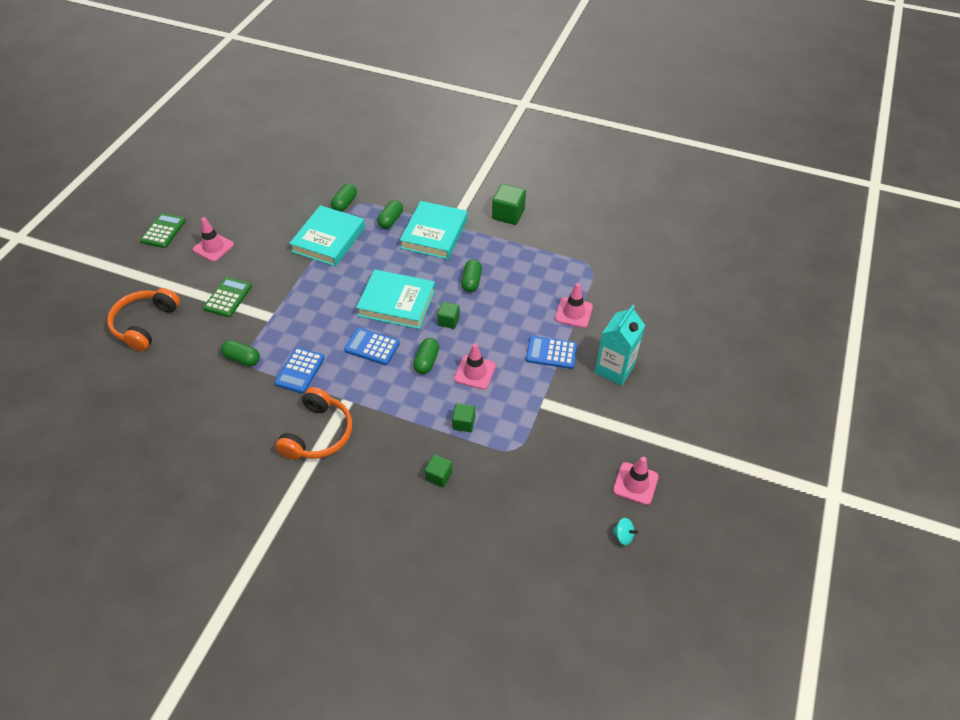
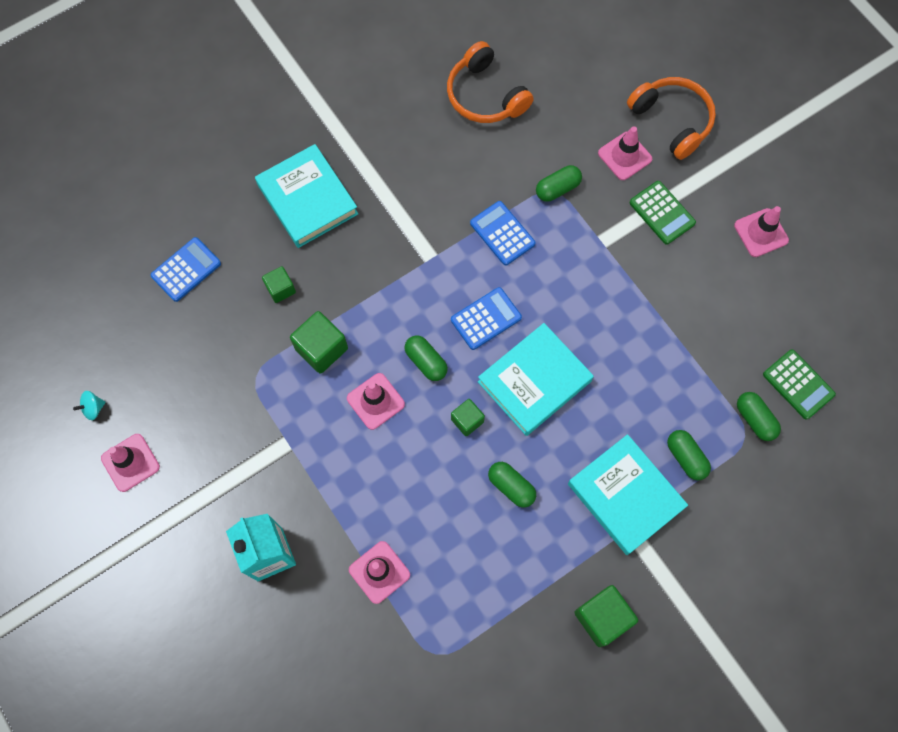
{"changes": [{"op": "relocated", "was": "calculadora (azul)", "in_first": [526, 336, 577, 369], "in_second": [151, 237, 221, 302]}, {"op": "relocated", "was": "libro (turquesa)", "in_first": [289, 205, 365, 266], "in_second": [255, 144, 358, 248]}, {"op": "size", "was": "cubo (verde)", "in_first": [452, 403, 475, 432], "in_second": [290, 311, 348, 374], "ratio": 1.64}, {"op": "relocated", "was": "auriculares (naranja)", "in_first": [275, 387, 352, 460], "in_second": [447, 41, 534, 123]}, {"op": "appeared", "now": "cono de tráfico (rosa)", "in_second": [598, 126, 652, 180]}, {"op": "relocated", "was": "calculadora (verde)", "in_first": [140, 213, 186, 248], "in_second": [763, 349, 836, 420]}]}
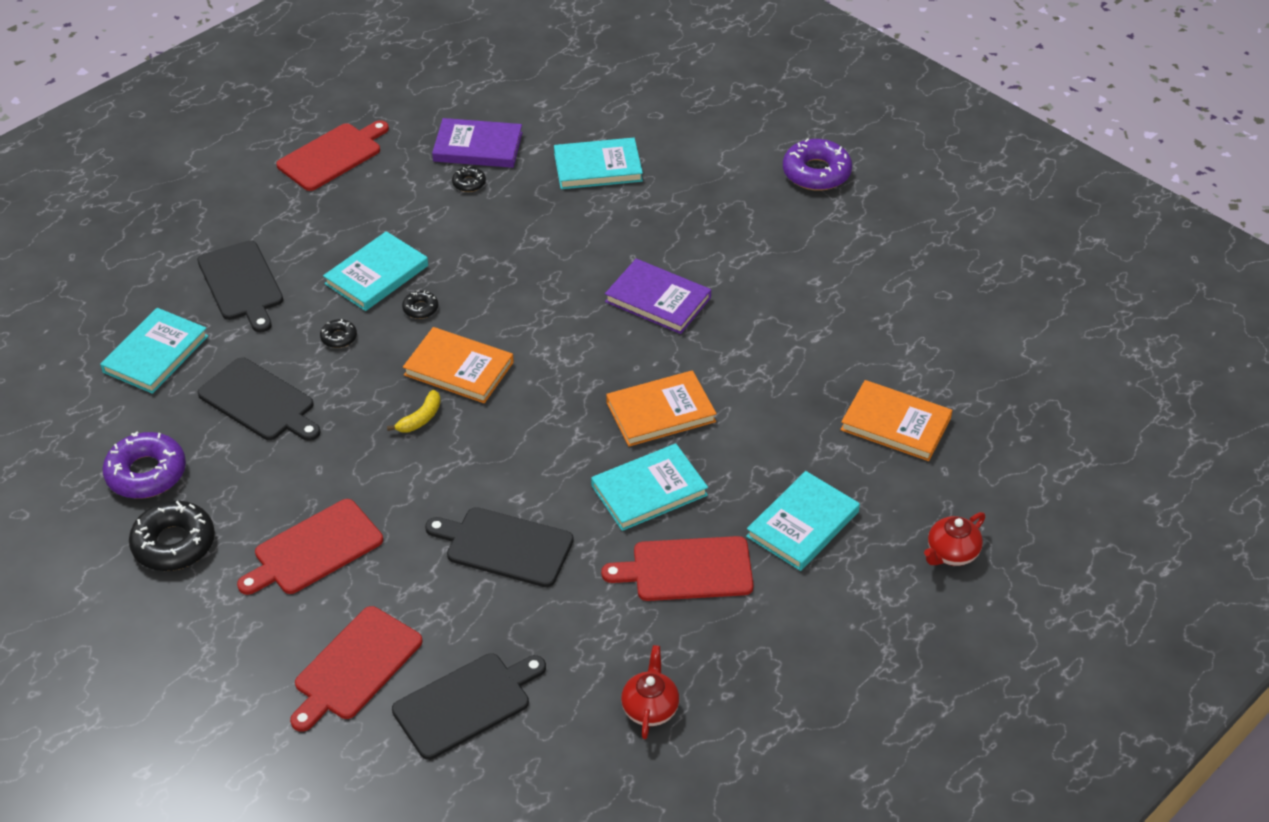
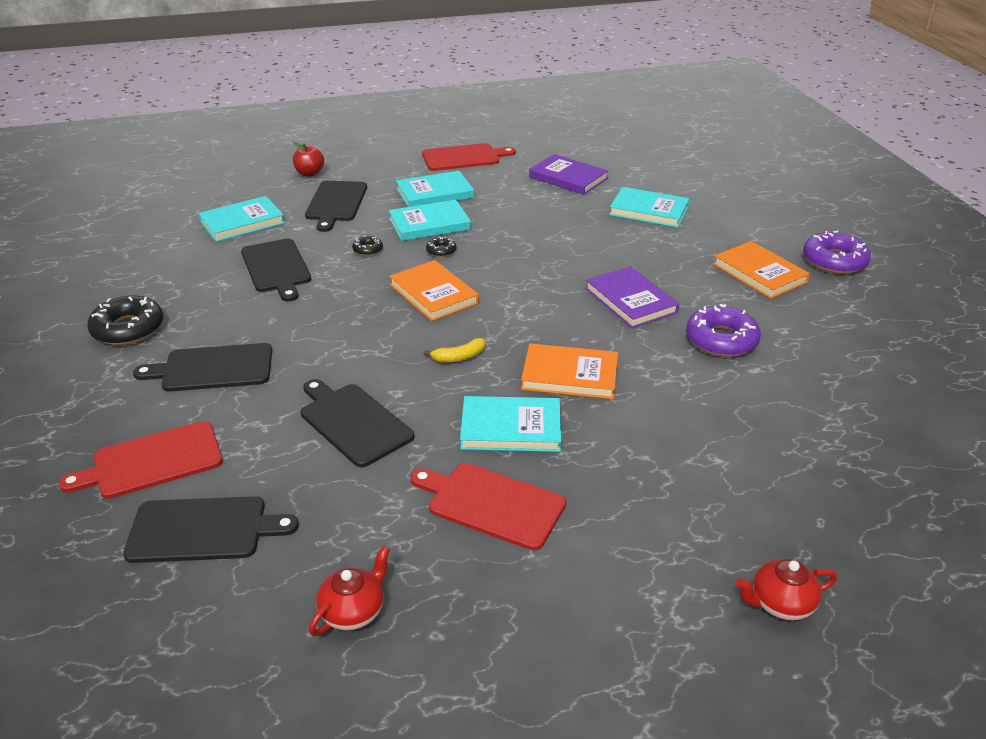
{"changes": [{"op": "colour", "was": "tabla de cortar (rojo)", "now": "tabla de cortar (negro)", "in_first": [237, 499, 383, 595], "in_second": [133, 343, 272, 392]}, {"op": "appeared", "now": "manzana (rojo)", "in_second": [293, 142, 324, 177]}, {"op": "relocated", "was": "libro (turquesa)", "in_first": [746, 471, 860, 571], "in_second": [396, 171, 474, 207]}, {"op": "relocated", "was": "plátano (amarillo)", "in_first": [387, 390, 441, 432], "in_second": [423, 338, 486, 363]}, {"op": "relocated", "was": "rosquilla (morado)", "in_first": [102, 431, 186, 499], "in_second": [686, 304, 761, 357]}, {"op": "relocated", "was": "libro (naranja)", "in_first": [840, 380, 952, 461], "in_second": [713, 241, 810, 299]}, {"op": "missing", "was": "rosquilla (negro)", "in_first": [452, 166, 486, 192]}]}
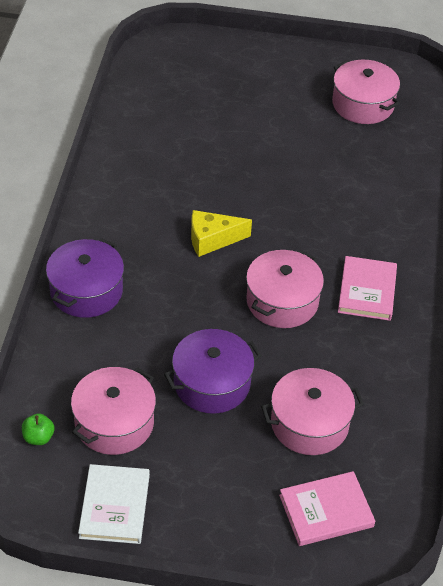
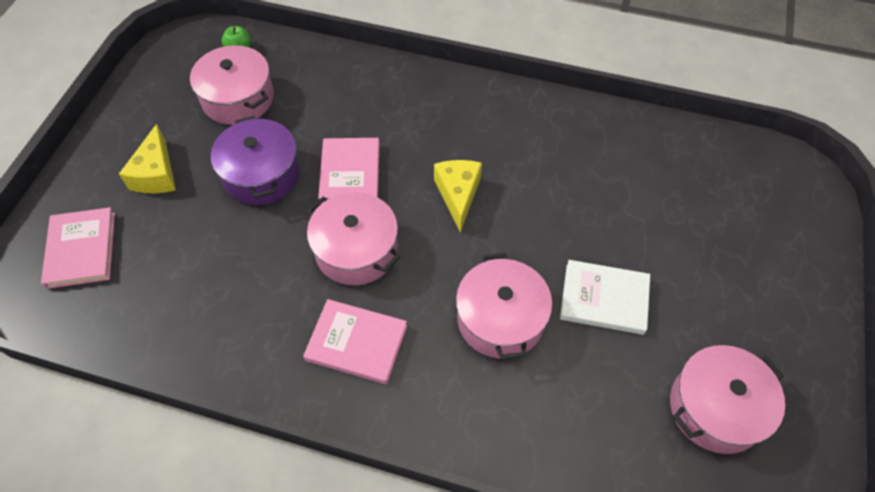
{"changes": [{"op": "appeared", "now": "queso (amarillo)", "in_second": [119, 124, 176, 193]}, {"op": "appeared", "now": "libro (rosa)", "in_second": [318, 138, 380, 204]}, {"op": "relocated", "was": "olla (rosa)", "in_first": [261, 368, 364, 455], "in_second": [456, 253, 552, 359]}, {"op": "relocated", "was": "libro (blanco)", "in_first": [78, 464, 150, 544], "in_second": [560, 260, 650, 335]}, {"op": "missing", "was": "olla (morado)", "in_first": [46, 238, 124, 318]}]}
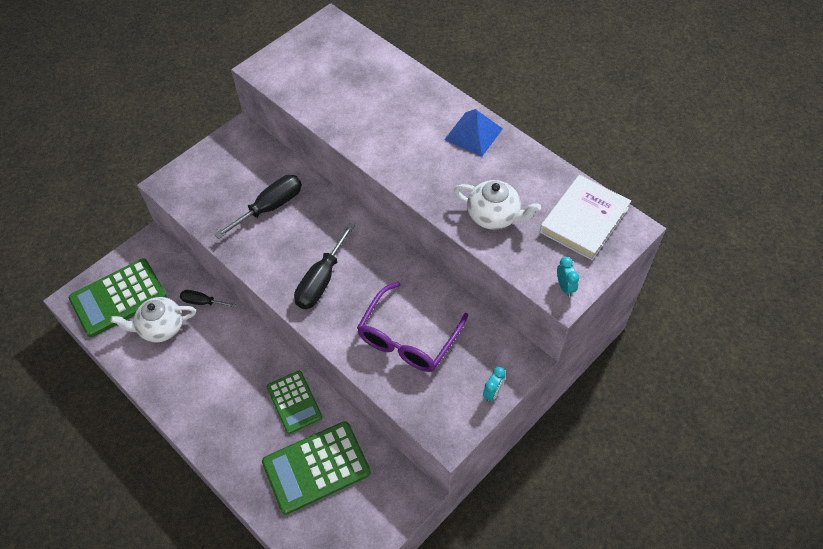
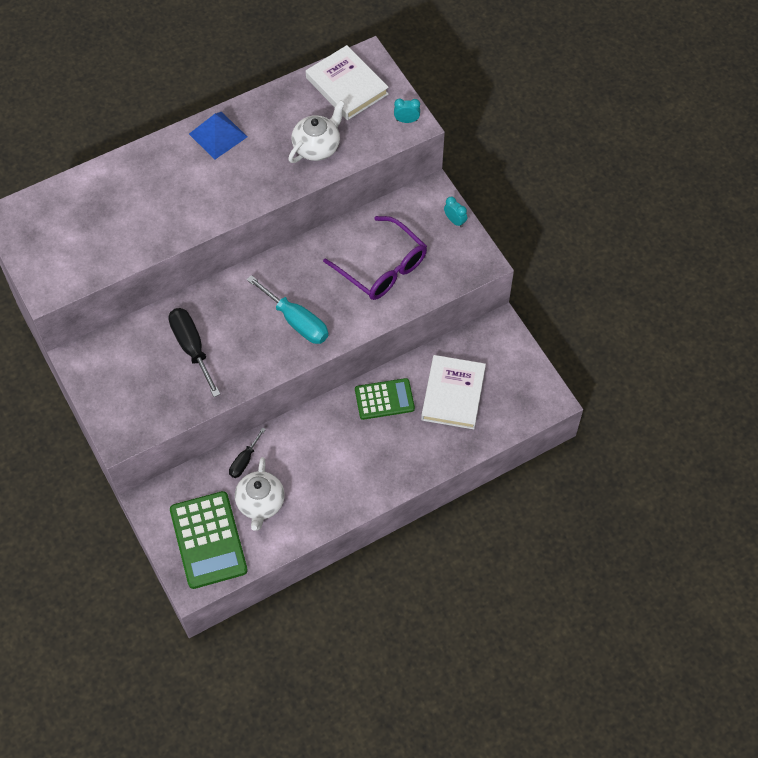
{"changes": [{"op": "colour", "was": "destornillador (negro)", "now": "destornillador (turquesa)", "in_first": [294, 223, 355, 309], "in_second": [247, 275, 328, 344]}, {"op": "exchanged", "was": "calculadora (verde)", "now": "libro (blanco)", "in_first": [262, 421, 371, 515], "in_second": [421, 355, 486, 429]}]}
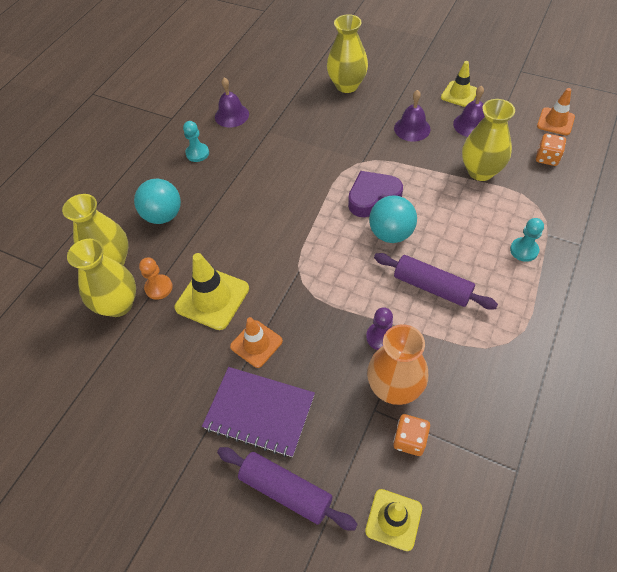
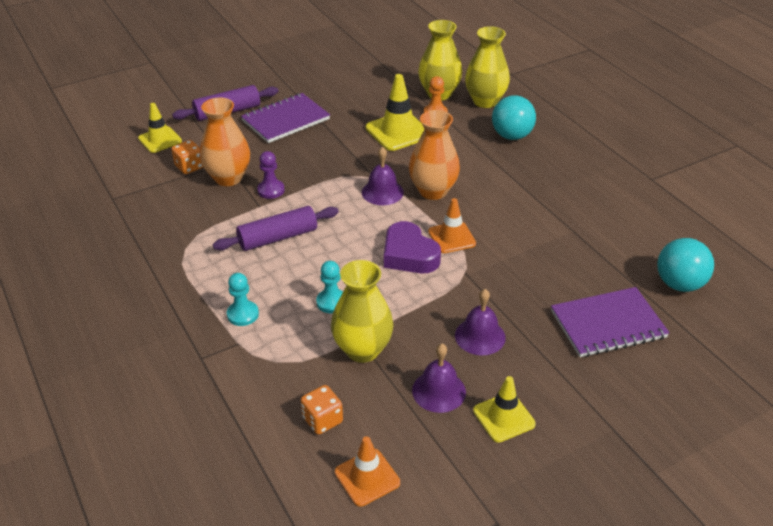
{"changes": [{"op": "relocated", "was": "peón (turquesa)", "in_first": [183, 121, 209, 162], "in_second": [316, 261, 343, 313]}, {"op": "relocated", "was": "campana (morado)", "in_first": [215, 77, 249, 128], "in_second": [362, 147, 404, 205]}, {"op": "spun", "was": "corazón (morado)", "in_first": [348, 171, 403, 217], "in_second": [384, 221, 441, 273], "clockwise": 135}, {"op": "appeared", "now": "florero (naranja)", "in_second": [409, 110, 460, 200]}, {"op": "relocated", "was": "cono de tráfico (naranja)", "in_first": [230, 317, 283, 368], "in_second": [428, 198, 476, 253]}, {"op": "exchanged", "was": "florero (amarillo)", "now": "cuaderno (morado)", "in_first": [327, 14, 368, 93], "in_second": [551, 287, 670, 357]}, {"op": "relocated", "was": "pelota (turquesa)", "in_first": [369, 196, 417, 243], "in_second": [657, 238, 714, 292]}]}
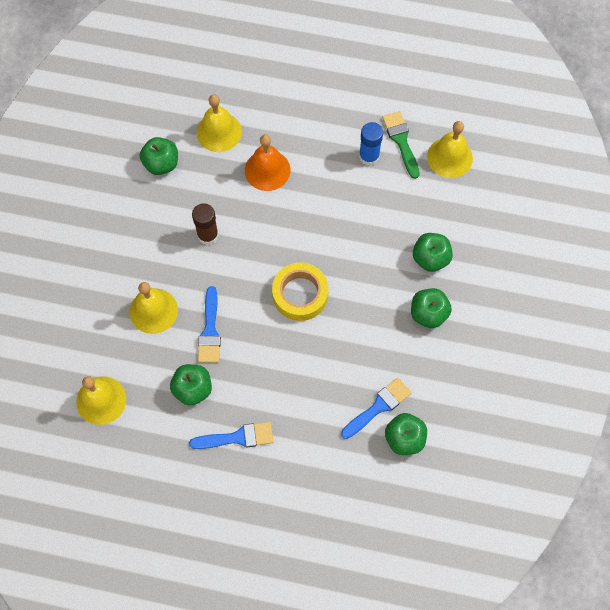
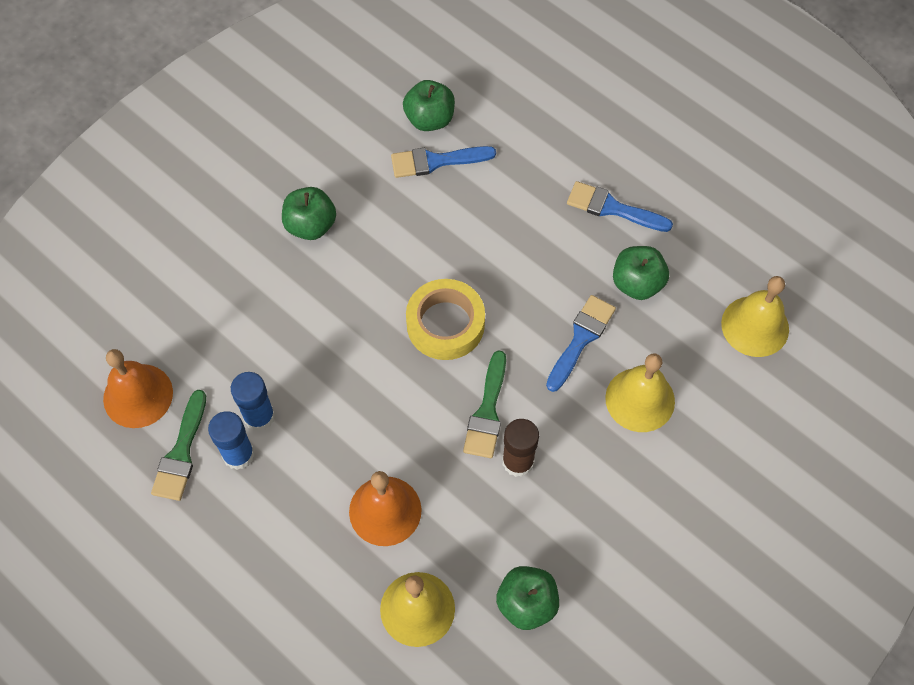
{"changes": [{"op": "colour", "was": "campana (amarillo)", "now": "campana (naranja)", "in_first": [427, 121, 473, 178], "in_second": [103, 349, 173, 428]}, {"op": "appeared", "now": "barra de pegamento (azul)", "in_second": [231, 372, 275, 431]}, {"op": "appeared", "now": "pincel (verde)", "in_second": [463, 350, 506, 458]}, {"op": "missing", "was": "manzana (verde)", "in_first": [413, 233, 453, 272]}]}
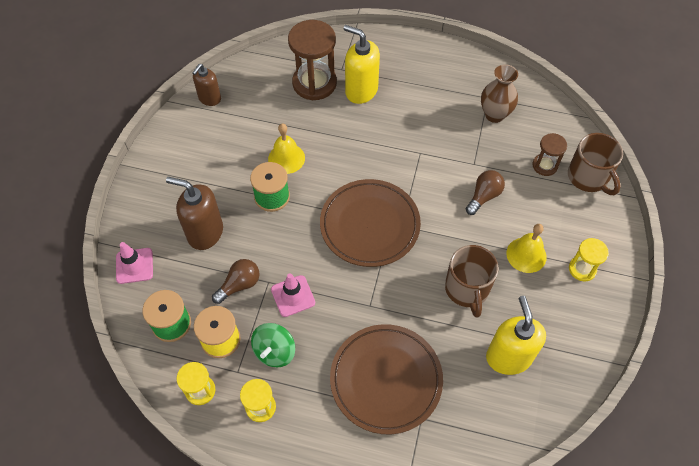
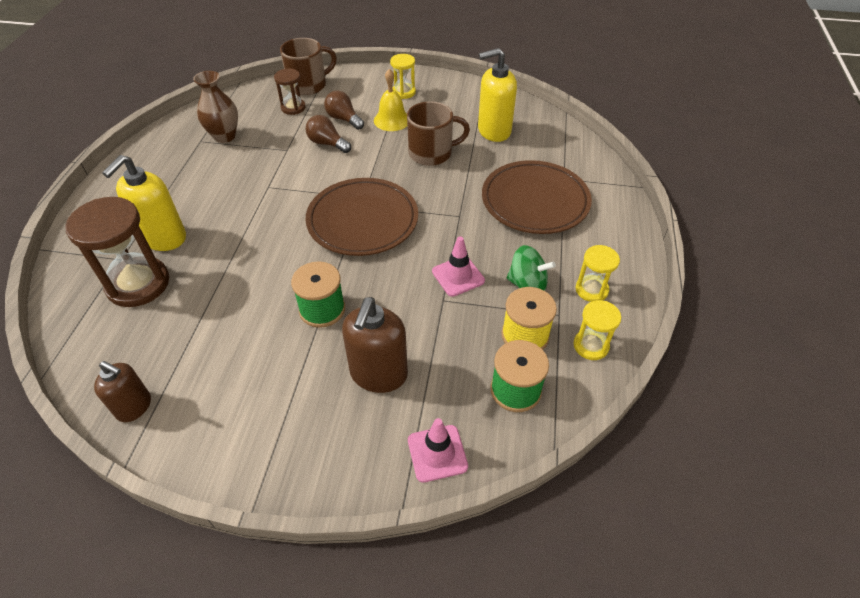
{"changes": [{"op": "relocated", "was": "bombilla (marrón)", "in_first": [212, 259, 259, 304], "in_second": [324, 91, 364, 130]}, {"op": "missing", "was": "campana (amarillo)", "in_first": [268, 123, 305, 174]}]}
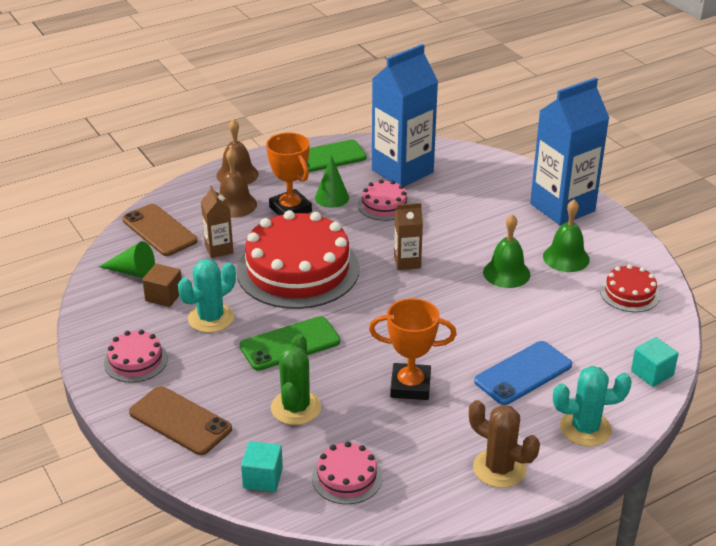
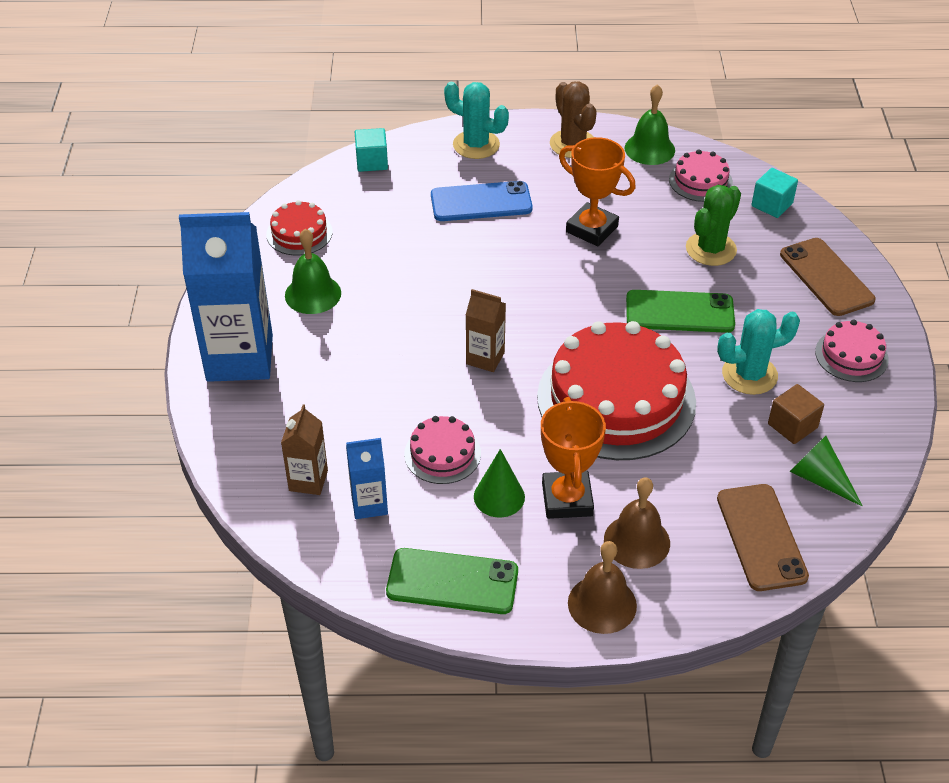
{"changes": [{"op": "relocated", "was": "cartón de leche (marrón)", "in_first": [201, 185, 233, 258], "in_second": [281, 405, 328, 495]}, {"op": "size", "was": "cartón de leche (azul)", "in_first": [372, 44, 438, 187], "in_second": [346, 438, 388, 519], "ratio": 0.48}, {"op": "relocated", "was": "campana (verde)", "in_first": [483, 214, 530, 288], "in_second": [625, 84, 675, 165]}]}
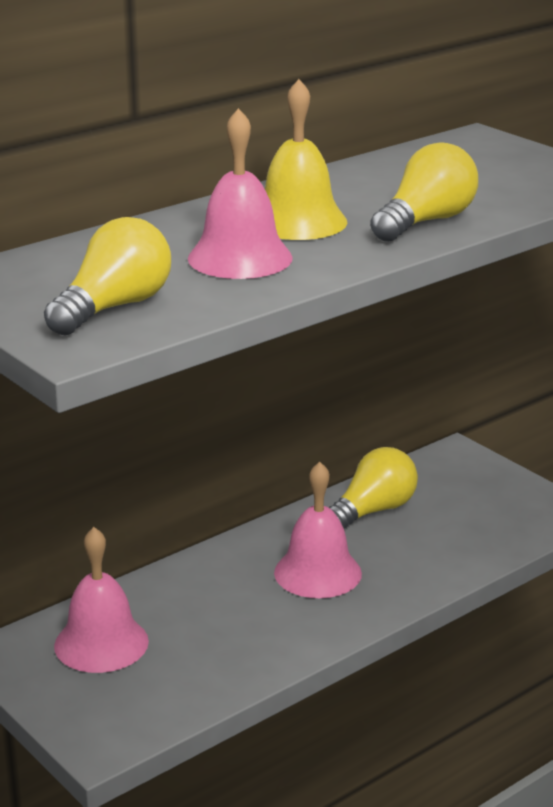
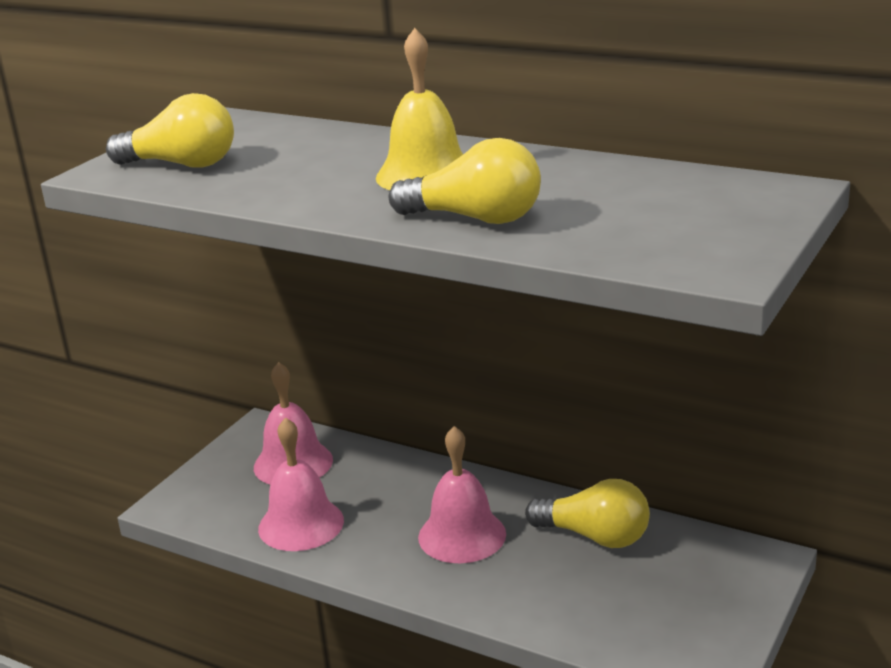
{"changes": [{"op": "relocated", "was": "campana (rosa)", "in_first": [188, 108, 293, 279], "in_second": [258, 417, 344, 551]}]}
